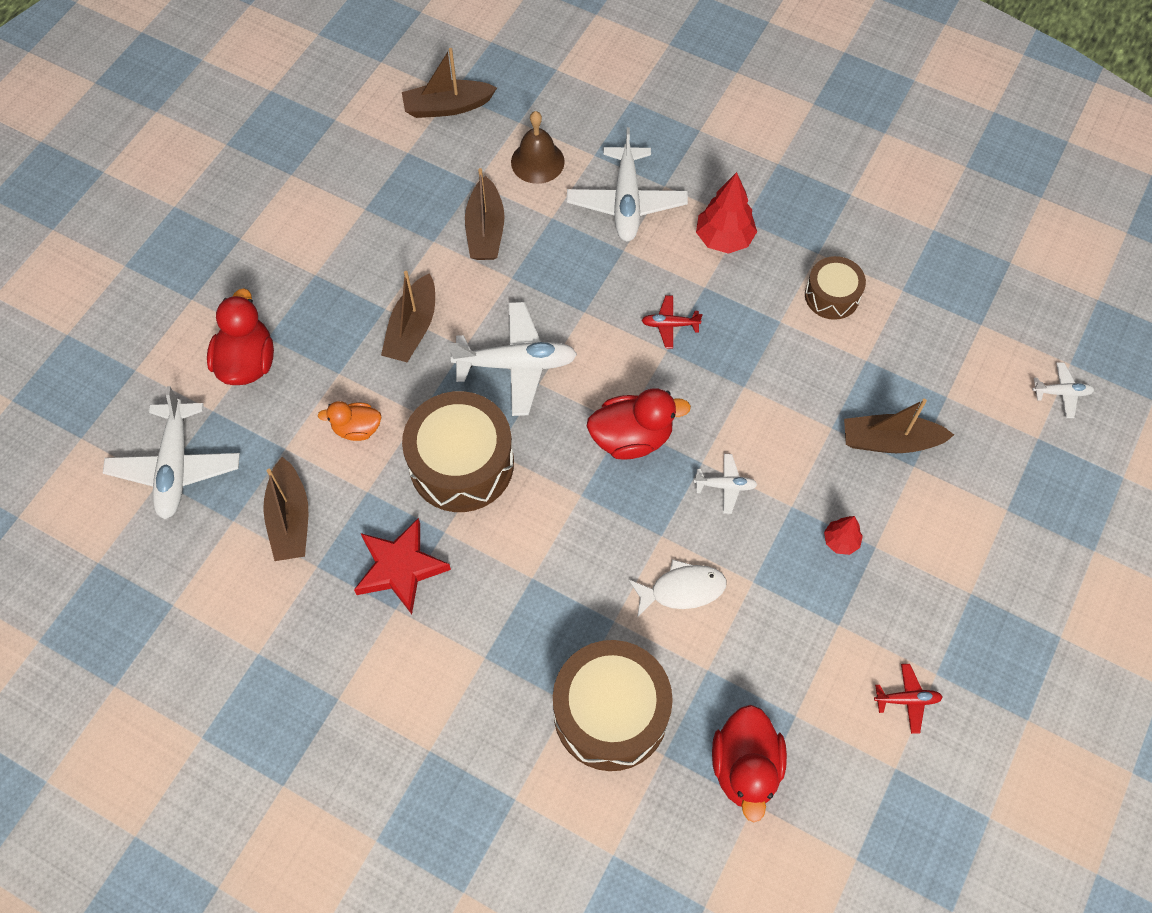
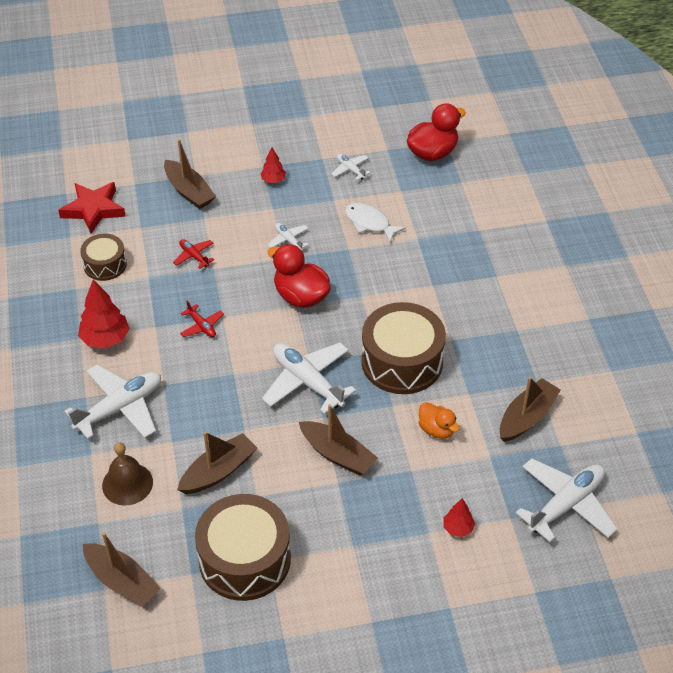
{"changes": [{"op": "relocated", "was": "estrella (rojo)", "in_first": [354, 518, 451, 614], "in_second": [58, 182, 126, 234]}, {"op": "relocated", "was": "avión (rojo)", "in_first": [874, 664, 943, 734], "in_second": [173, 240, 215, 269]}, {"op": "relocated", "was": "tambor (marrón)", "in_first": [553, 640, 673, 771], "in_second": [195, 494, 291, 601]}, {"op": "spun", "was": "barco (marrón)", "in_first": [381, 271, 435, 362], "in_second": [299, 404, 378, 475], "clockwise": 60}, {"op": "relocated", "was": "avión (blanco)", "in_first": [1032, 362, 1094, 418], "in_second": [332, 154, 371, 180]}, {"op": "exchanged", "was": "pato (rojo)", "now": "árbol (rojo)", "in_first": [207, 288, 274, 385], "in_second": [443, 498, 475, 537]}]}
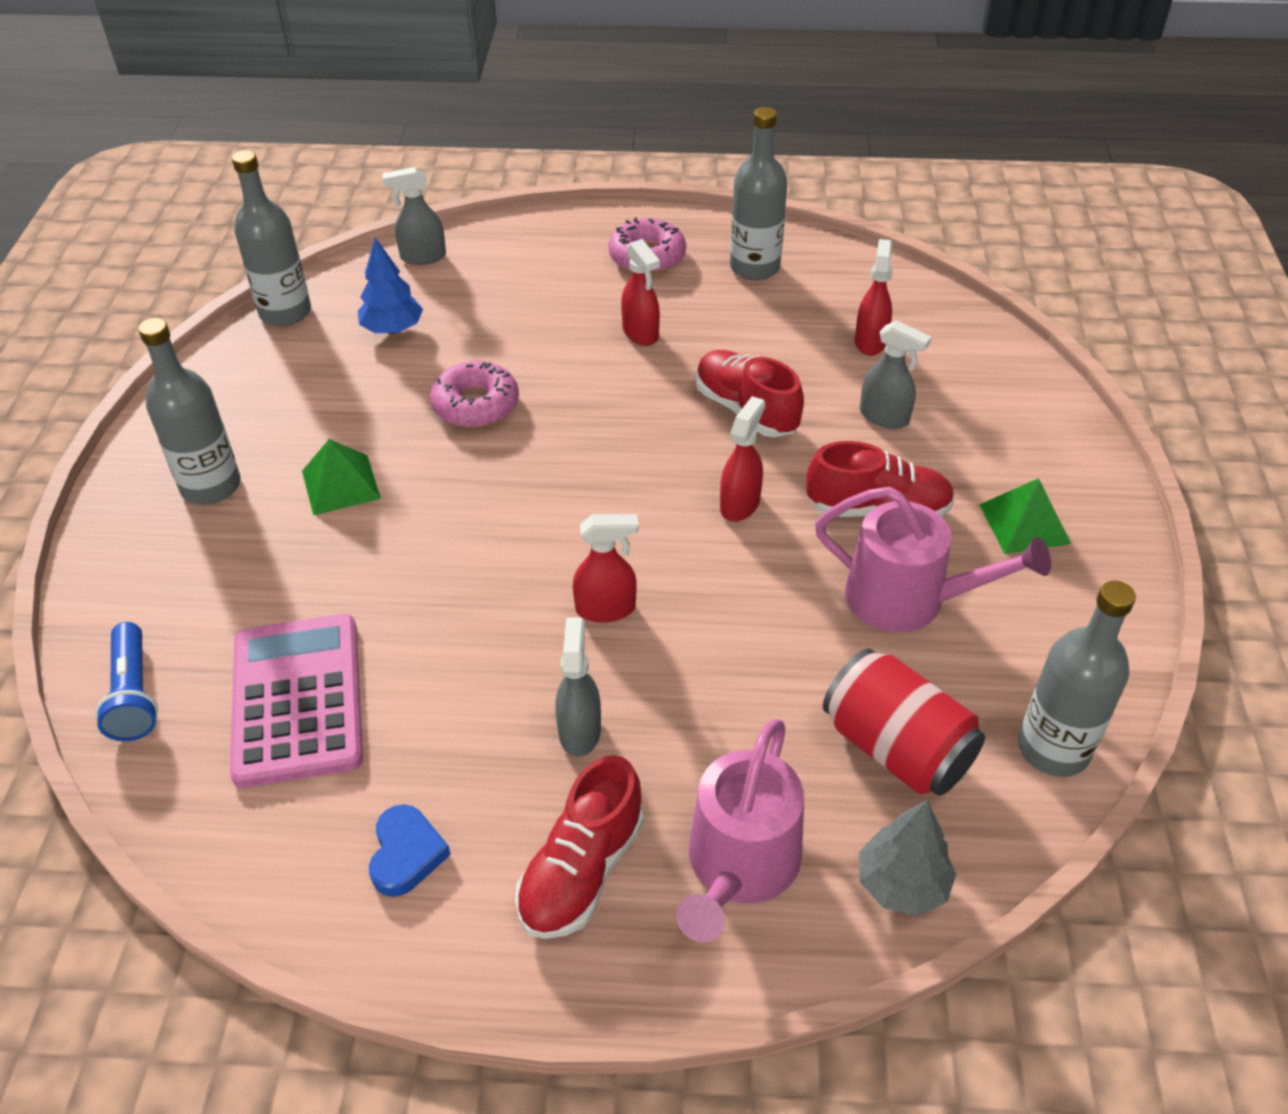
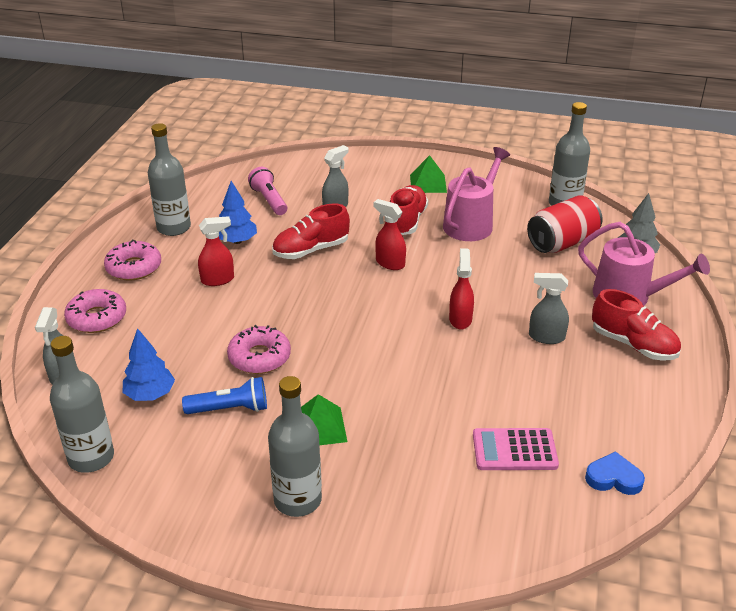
{"changes": [{"op": "appeared", "now": "rosquilla (rosa)", "in_second": [64, 289, 126, 333]}, {"op": "relocated", "was": "lámpara de mano (azul)", "in_first": [95, 622, 158, 741], "in_second": [182, 377, 267, 414]}, {"op": "appeared", "now": "árbol (azul)", "in_second": [219, 181, 257, 244]}, {"op": "exchanged", "was": "pulverizador (rojo)", "now": "lámpara de mano (rosa)", "in_first": [855, 239, 892, 356], "in_second": [248, 167, 287, 215]}, {"op": "size", "was": "calculadora (rosa)", "in_first": [230, 614, 363, 788], "in_second": [473, 428, 559, 470], "ratio": 0.66}, {"op": "relocated", "was": "corazón (azul)", "in_first": [369, 804, 451, 897], "in_second": [585, 451, 645, 495]}]}
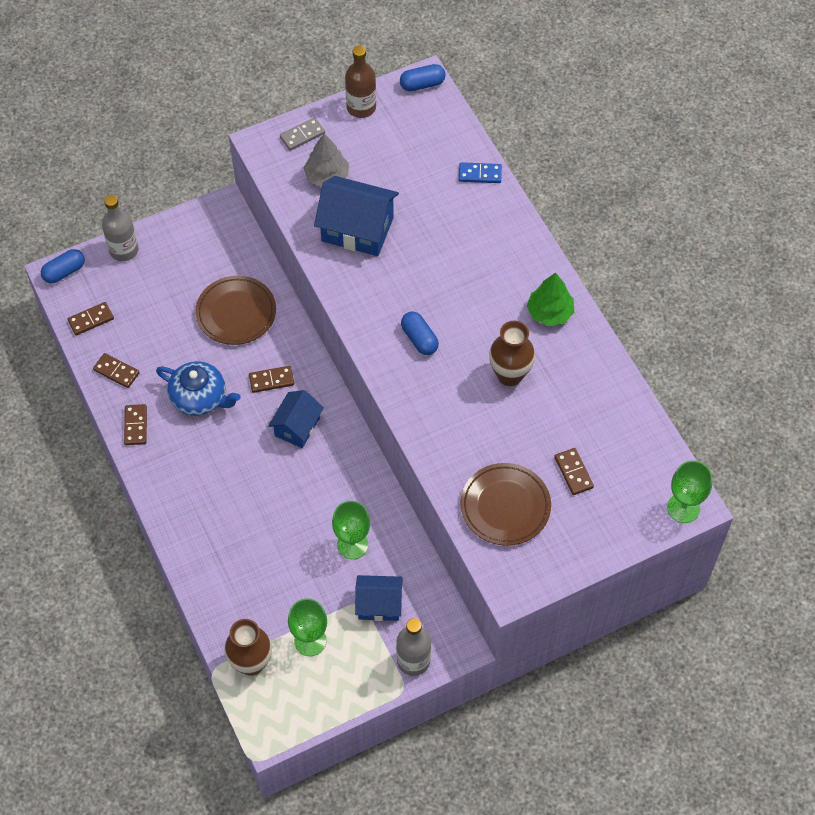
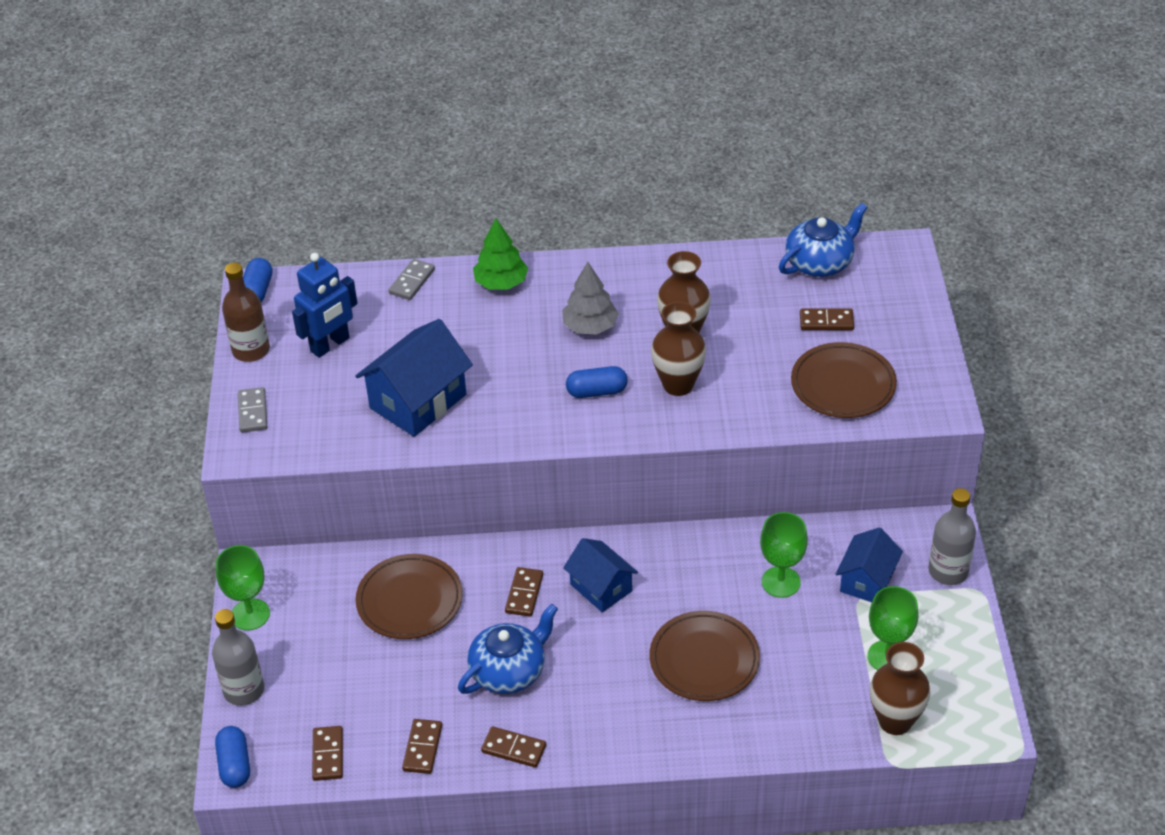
{"changes": [{"op": "relocated", "was": "copa (verde)", "in_first": [667, 461, 712, 523], "in_second": [216, 545, 270, 630]}, {"op": "appeared", "now": "robot (azul)", "in_second": [292, 253, 358, 358]}, {"op": "colour", "was": "ficha de dominó (azul)", "now": "ficha de dominó (gris)", "in_first": [459, 162, 502, 183], "in_second": [388, 259, 435, 300]}, {"op": "spun", "was": "ficha de dominó (marrón)", "in_first": [93, 353, 140, 388], "in_second": [402, 719, 442, 774], "clockwise": -45}, {"op": "relocated", "was": "árbol (verde)", "in_first": [527, 273, 574, 326], "in_second": [473, 219, 528, 290]}, {"op": "relocated", "was": "árbol (gris)", "in_first": [303, 133, 349, 187], "in_second": [562, 262, 619, 335]}, {"op": "appeared", "now": "plato (marrón)", "in_second": [649, 611, 760, 701]}, {"op": "appeared", "now": "florero (marrón)", "in_second": [651, 301, 706, 396]}, {"op": "appeared", "now": "tetera (azul)", "in_second": [779, 203, 868, 277]}]}
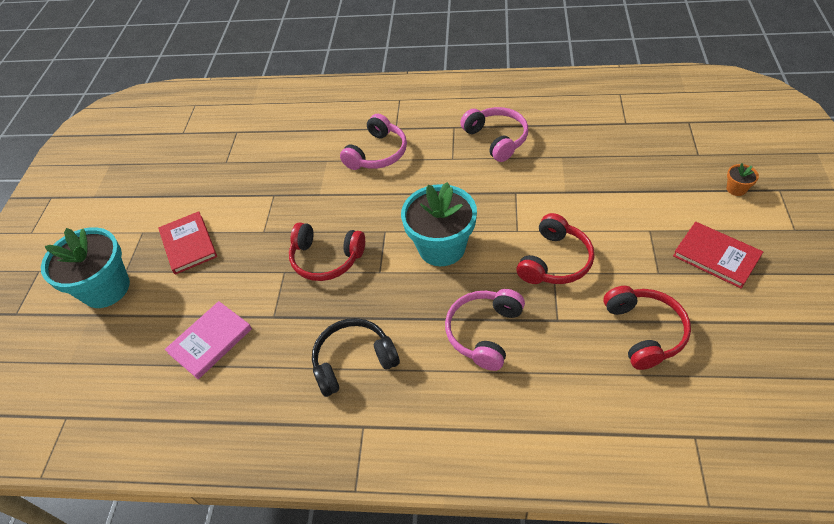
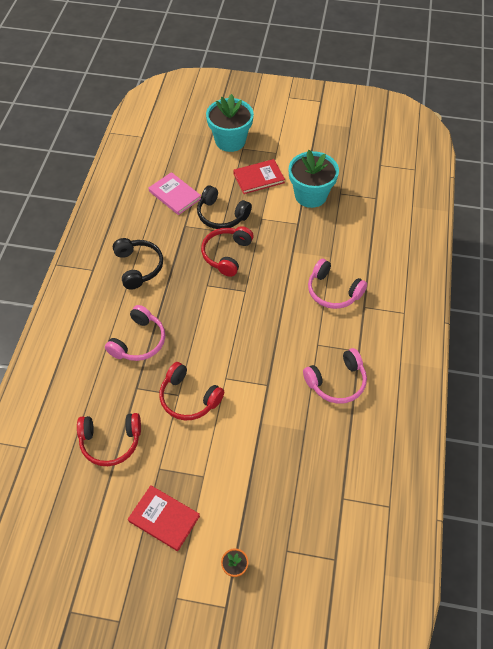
{"changes": [{"op": "spun", "was": "auriculares (rosa)", "in_first": [445, 289, 525, 371], "in_second": [105, 305, 165, 361], "clockwise": 90}, {"op": "spun", "was": "libro (rojo)", "in_first": [673, 222, 763, 289], "in_second": [128, 485, 200, 551], "clockwise": 75}, {"op": "appeared", "now": "auriculares (negro)", "in_second": [197, 185, 252, 229]}, {"op": "relocated", "was": "maceta (turquesa)", "in_first": [401, 182, 477, 266], "in_second": [288, 150, 339, 208]}]}
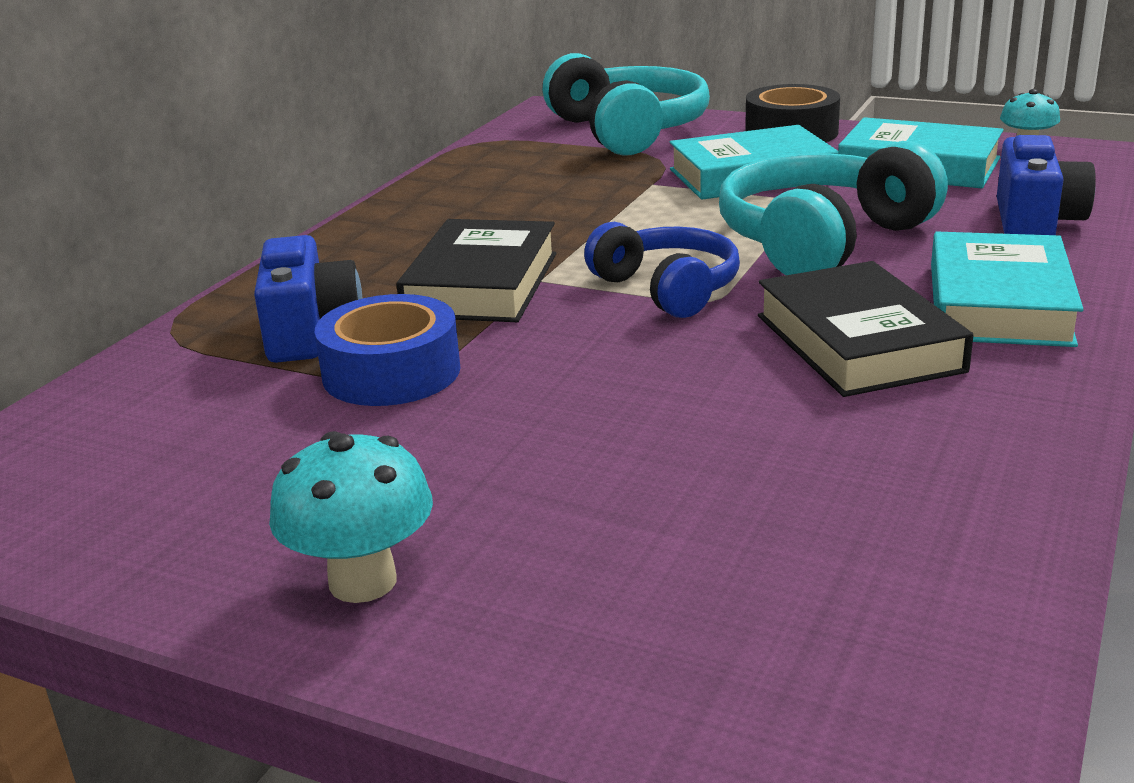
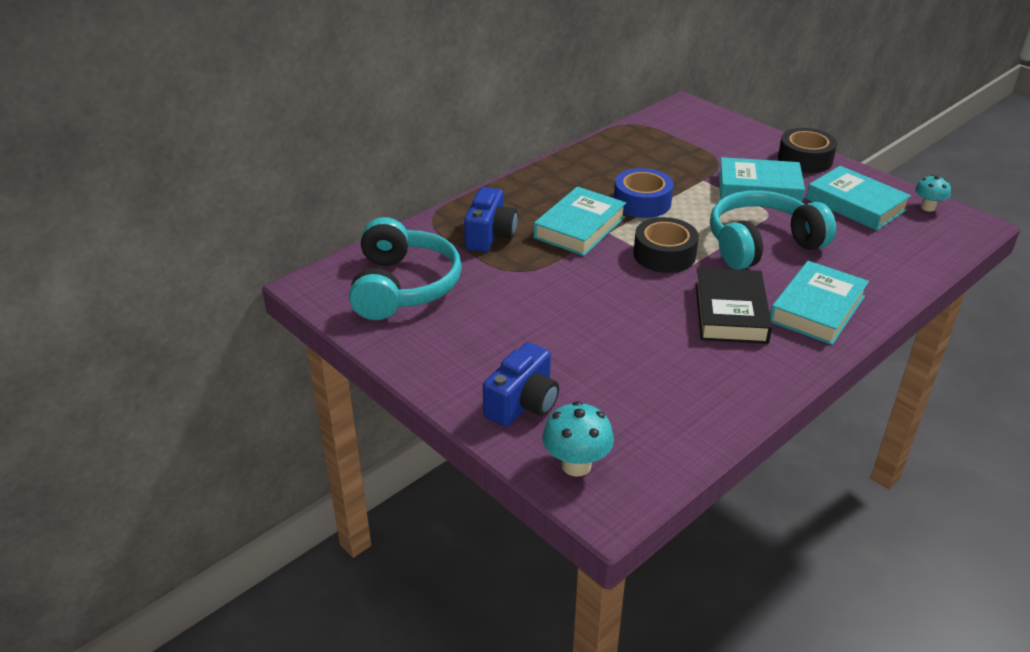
{"changes": [{"op": "relocated", "was": "auriculares (turquesa)", "in_first": [542, 53, 710, 156], "in_second": [349, 217, 462, 320]}, {"op": "relocated", "was": "cámara (azul)", "in_first": [997, 135, 1096, 235], "in_second": [483, 342, 559, 427]}, {"op": "colour", "was": "libro (negro)", "now": "libro (turquesa)", "in_first": [396, 219, 556, 322], "in_second": [534, 187, 626, 256]}, {"op": "relocated", "was": "seta (turquesa)", "in_first": [269, 431, 433, 603], "in_second": [542, 401, 614, 477]}, {"op": "relocated", "was": "cinta adhesiva (azul)", "in_first": [315, 294, 460, 406], "in_second": [614, 168, 674, 218]}, {"op": "exchanged", "was": "auriculares (azul)", "now": "cinta adhesiva (negro)", "in_first": [584, 222, 740, 318], "in_second": [633, 217, 699, 273]}]}
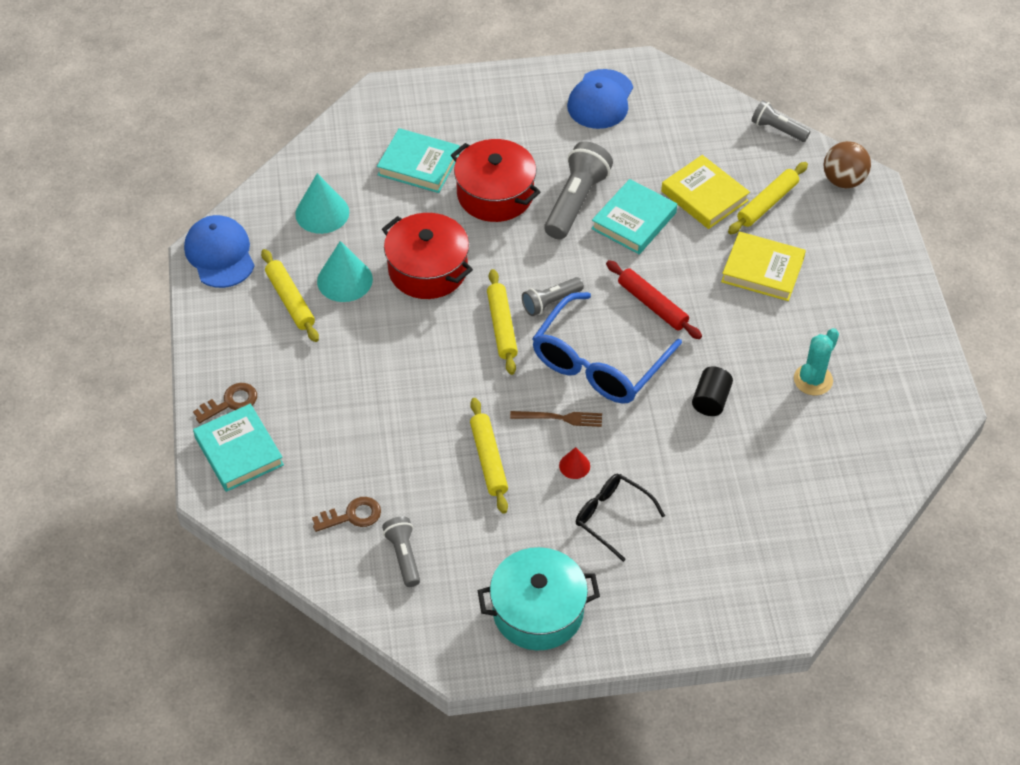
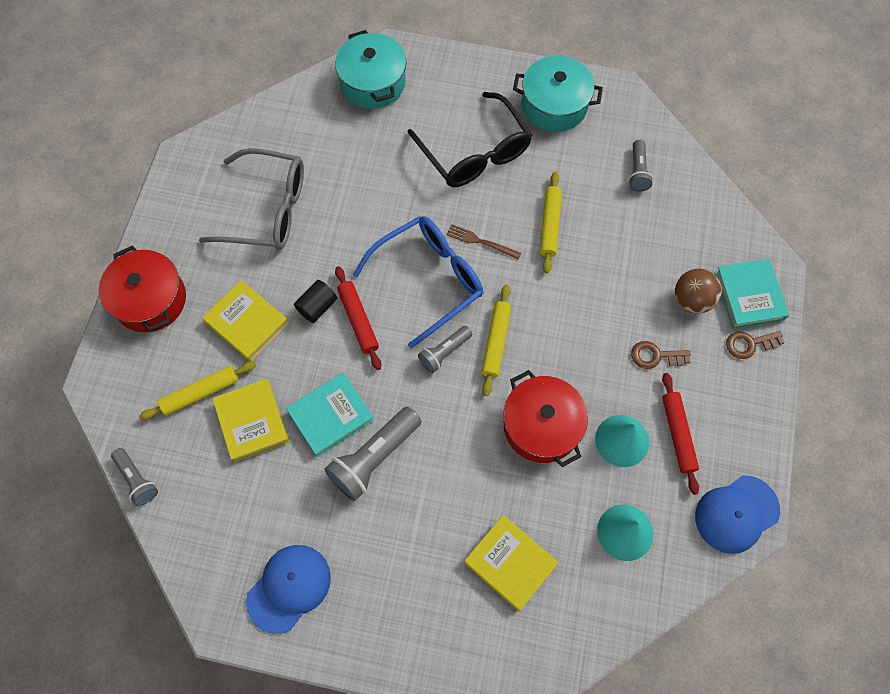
{"changes": [{"op": "relocated", "was": "olla (rojo)", "in_first": [451, 139, 541, 222], "in_second": [99, 246, 186, 332]}, {"op": "exchanged", "was": "cactus (turquesa)", "now": "gafas (gris)", "in_first": [794, 328, 839, 395], "in_second": [199, 148, 304, 250]}, {"op": "relocated", "was": "cilindro (negro)", "in_first": [692, 366, 733, 416], "in_second": [294, 280, 337, 323]}, {"op": "appeared", "now": "olla (turquesa)", "in_second": [335, 30, 406, 109]}, {"op": "size", "was": "gafas (negro)", "in_first": [576, 474, 665, 562], "in_second": [407, 92, 532, 187], "ratio": 1.76}, {"op": "spun", "was": "lámpara de mano (gris)", "in_first": [522, 277, 584, 316], "in_second": [418, 326, 472, 373], "clockwise": 150}, {"op": "colour", "was": "libro (turquesa)", "now": "libro (amarillo)", "in_first": [377, 128, 460, 193], "in_second": [464, 515, 559, 611]}, {"op": "relocated", "was": "llave (marrón)", "in_first": [312, 497, 381, 532], "in_second": [631, 341, 691, 369]}, {"op": "colour", "was": "rodillo (amarillo)", "now": "rodillo (rojo)", "in_first": [261, 249, 319, 342], "in_second": [662, 373, 699, 495]}, {"op": "relocated", "was": "pelota (marrón)", "in_first": [824, 141, 871, 188], "in_second": [675, 269, 722, 314]}, {"op": "spun", "was": "gorra (azul)", "in_first": [184, 215, 254, 288], "in_second": [695, 475, 780, 554], "clockwise": 60}, {"op": "missing", "was": "cono (rojo)", "in_first": [559, 447, 590, 479]}]}
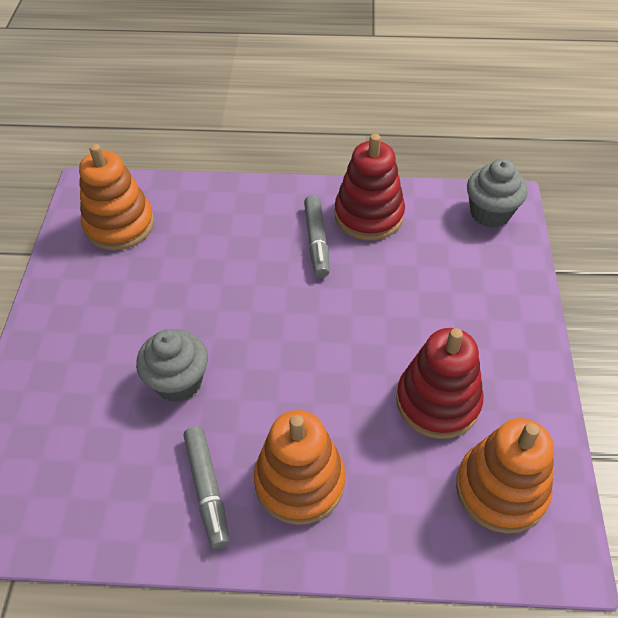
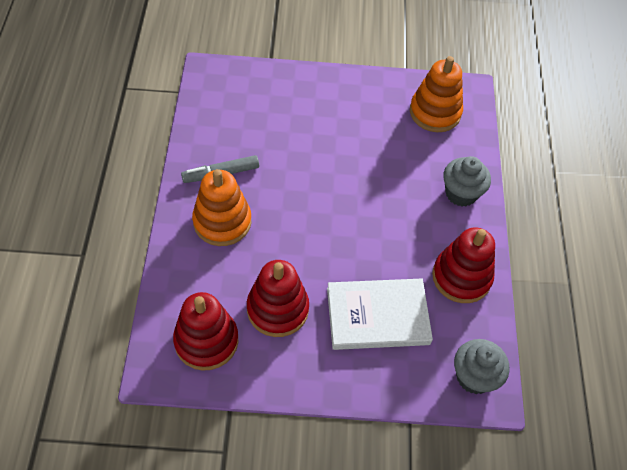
{"changes": [{"op": "colour", "was": "juguete apilable (naranja)", "now": "juguete apilable (rojo)", "in_first": [456, 418, 554, 534], "in_second": [173, 292, 238, 371]}, {"op": "appeared", "now": "libro (blanco)", "in_second": [327, 279, 433, 350]}, {"op": "relocated", "was": "magdalena (gris)", "in_first": [136, 329, 208, 402], "in_second": [443, 156, 491, 206]}, {"op": "missing", "was": "rotulador (gris)", "in_first": [304, 195, 330, 278]}]}
